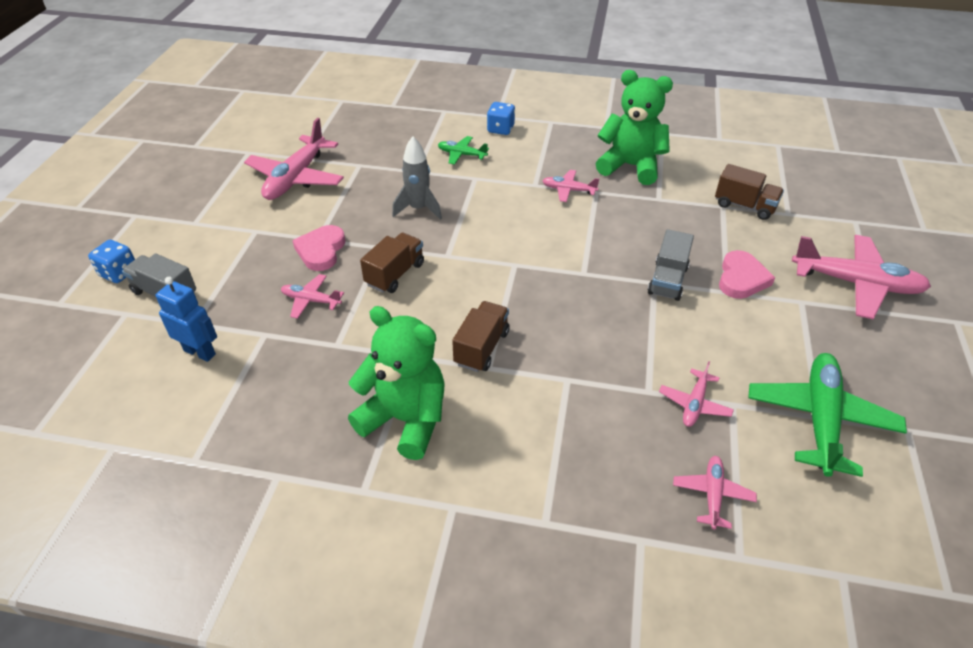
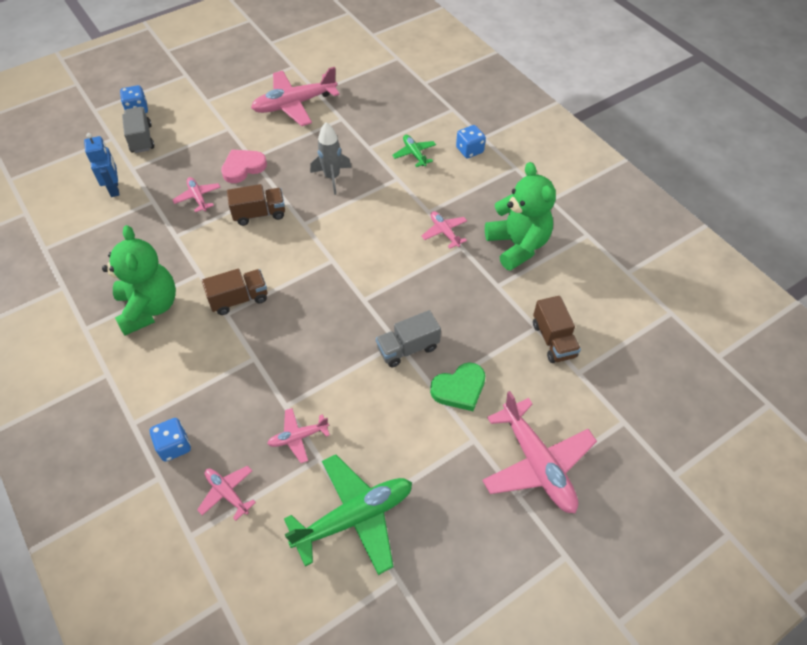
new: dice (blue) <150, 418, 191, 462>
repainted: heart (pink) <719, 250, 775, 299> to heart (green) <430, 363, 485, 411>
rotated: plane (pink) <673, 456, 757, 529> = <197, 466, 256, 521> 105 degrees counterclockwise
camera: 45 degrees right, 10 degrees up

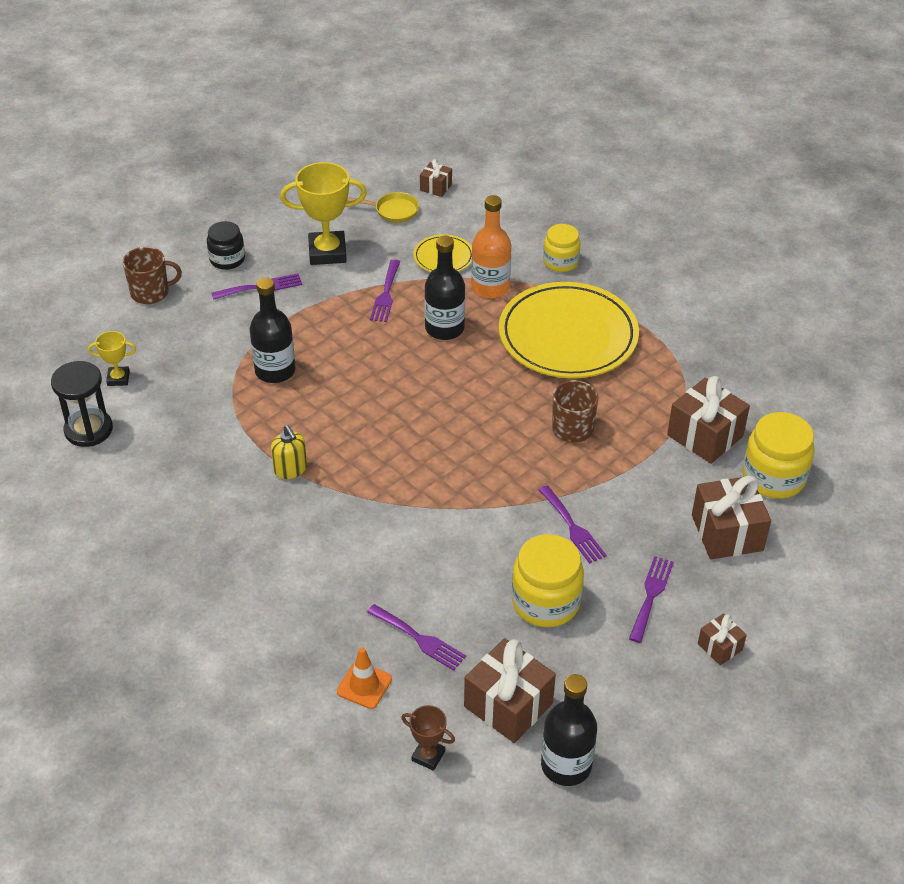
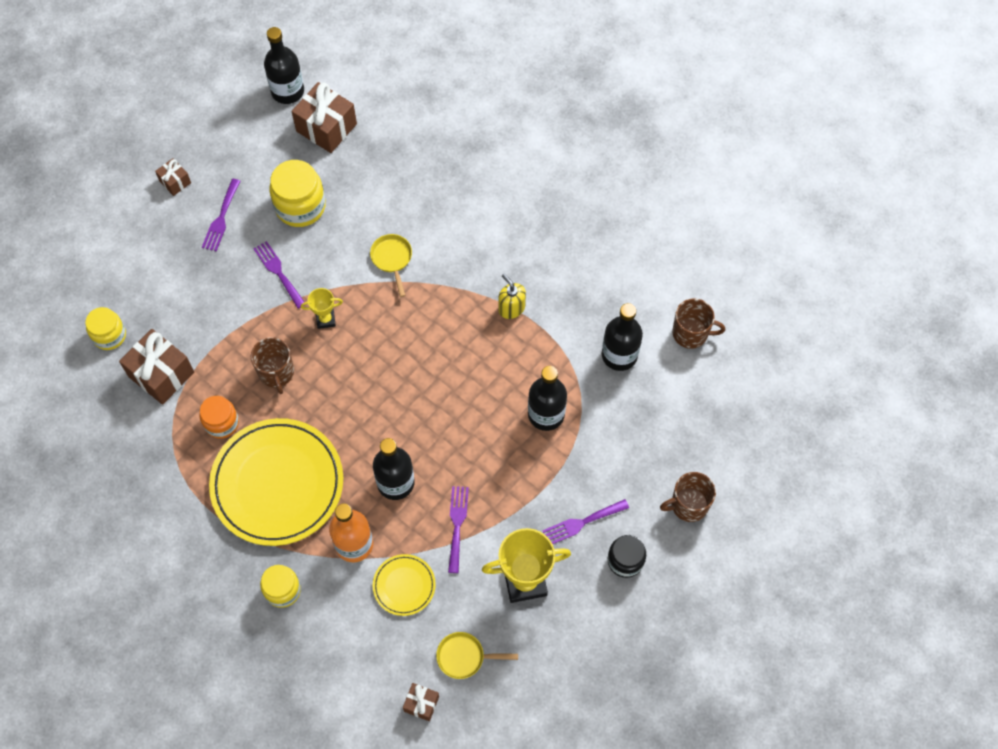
gone: traffic cone (orange) <337, 647, 392, 709>; fork (purple) <367, 604, 466, 671>; trophy (brown) <401, 705, 455, 771>; gift (brown) <692, 476, 771, 559>
new: jar (orange) <200, 396, 239, 439>; pan (yellow) <370, 234, 412, 297>; bottle (black) <602, 303, 643, 371>
shifted: trophy (yellow) <88, 331, 136, 386> to <301, 288, 343, 329>
swapped: hourglass (black) <51, 361, 113, 447> to mug (brown) <672, 298, 725, 349>
scaled: jar (yellow) <742, 412, 815, 499> = <85, 307, 126, 350> x0.64
camera: 175 degrees right, 20 degrees up

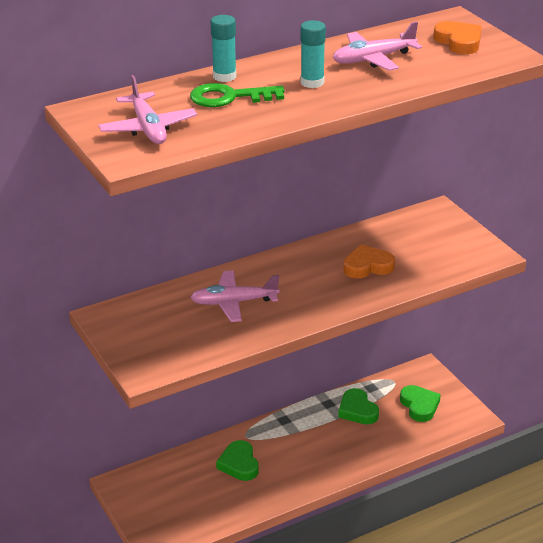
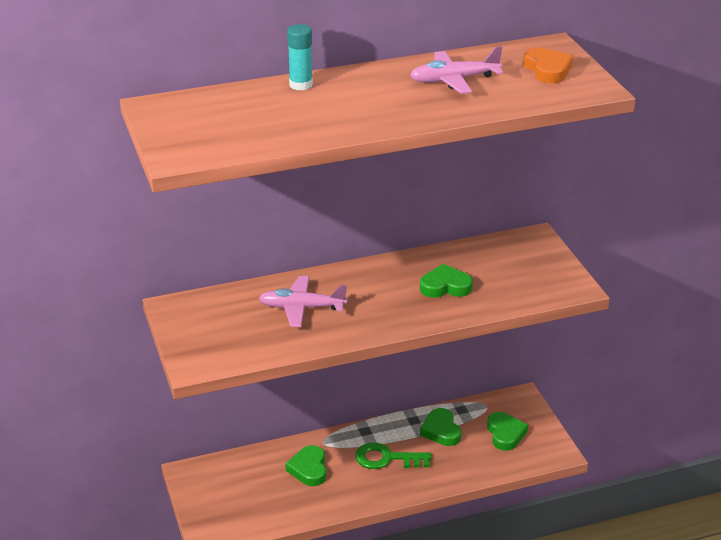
gone: plane (pink) <98, 75, 197, 144>; glue stick (turquoise) <300, 20, 326, 88>
shifted: key (green) <190, 83, 285, 107> to <355, 443, 432, 469>
repainted: heart (orange) <343, 244, 395, 278> to heart (green) <420, 264, 473, 298>
camera: 10 degrees right, 0 degrees up

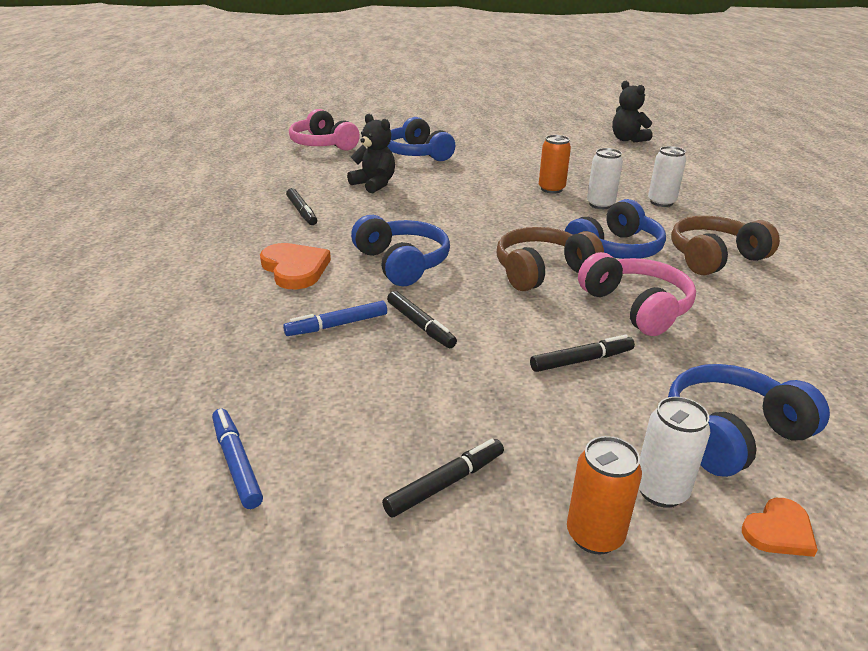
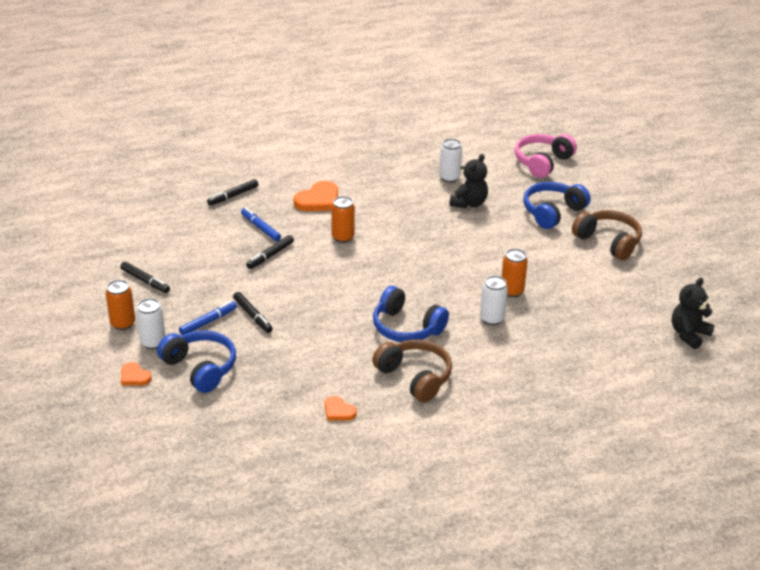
gone: headphones (pink) <578, 252, 696, 336>
new: heart (orange) <325, 396, 357, 421>
shifted: marker (blue) <212, 409, 263, 509> to <179, 301, 237, 335>; marker (black) <286, 188, 317, 225> to <207, 179, 258, 206>; can (white) <648, 146, 686, 207> to <439, 139, 462, 183>; headphones (brown) <497, 227, 604, 291> to <572, 210, 642, 260>
swapped: headphones (blue) <351, 215, 450, 287> to can (orange) <331, 196, 355, 243>
camera: 75 degrees right, 5 degrees up

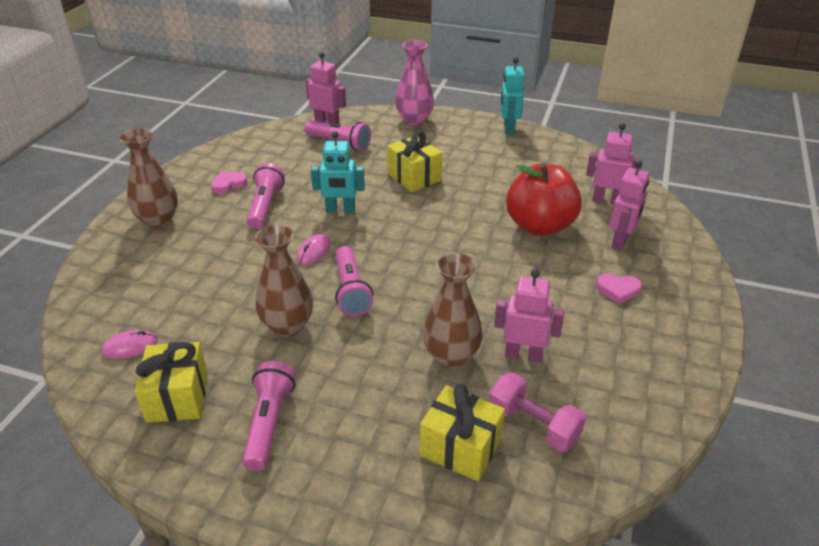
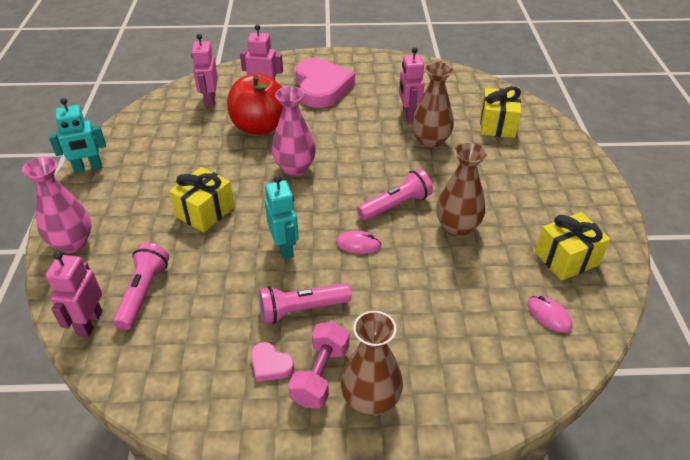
gone: flashlight (pink) <242, 361, 296, 471>
new: vase (pink) <272, 86, 316, 176>
shifted: dumbbell (pink) <489, 372, 586, 452> to <288, 322, 349, 408>
scaled: heart (pink) <596, 274, 642, 304> = <295, 58, 355, 108> x2.33
camera: 110 degrees left, 5 degrees up

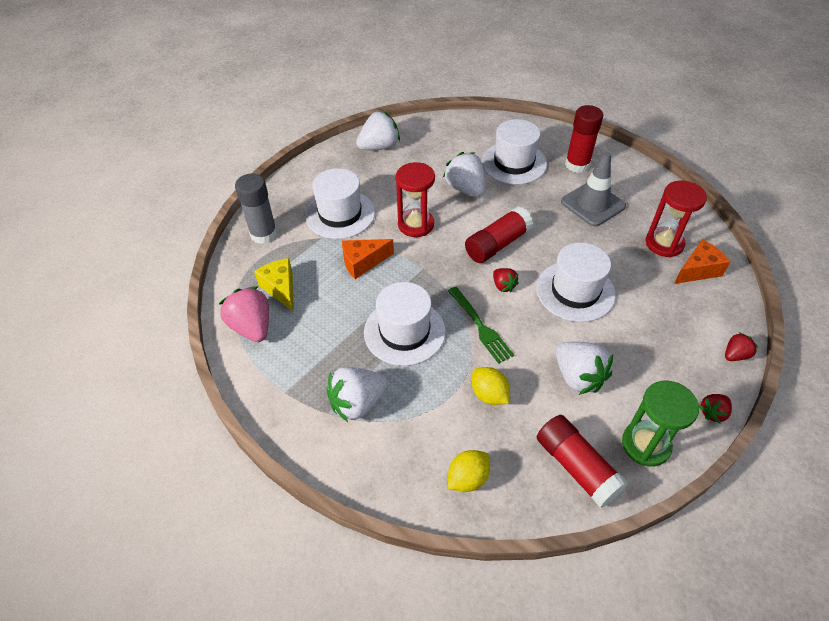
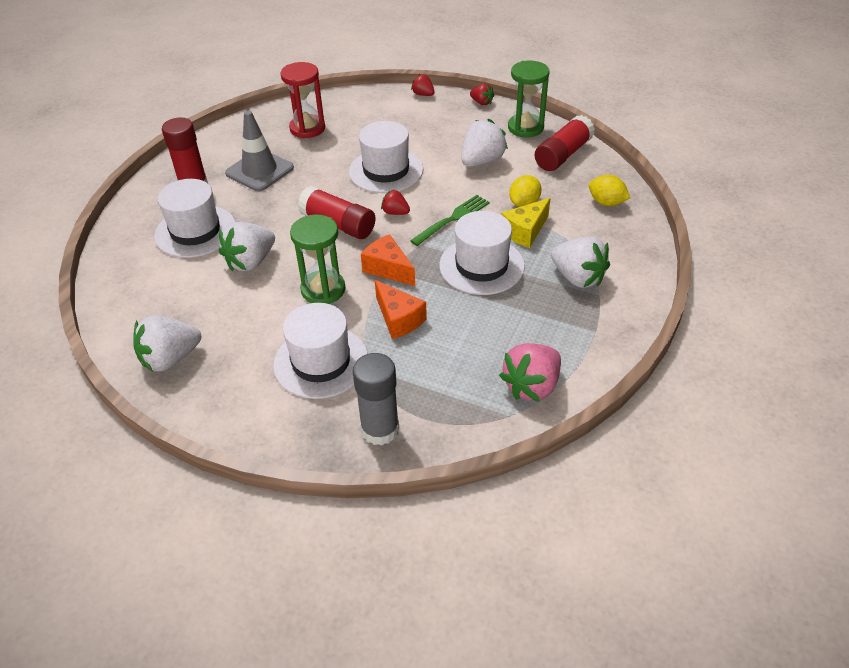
shifted: cheese (orange) <674, 239, 730, 284> to <361, 234, 415, 286>; cheese (yellow) <254, 258, 294, 312> to <502, 198, 551, 248>
repainted: hourglass (red) <396, 162, 435, 237> to hourglass (green) <290, 215, 346, 304>
rotated: strawberry (white) <356, 111, 400, 150> = <133, 315, 201, 372> 75 degrees counterclockwise; strawberry (red) <493, 268, 519, 293> = <381, 190, 410, 215> 105 degrees counterclockwise
camera: 105 degrees left, 5 degrees down

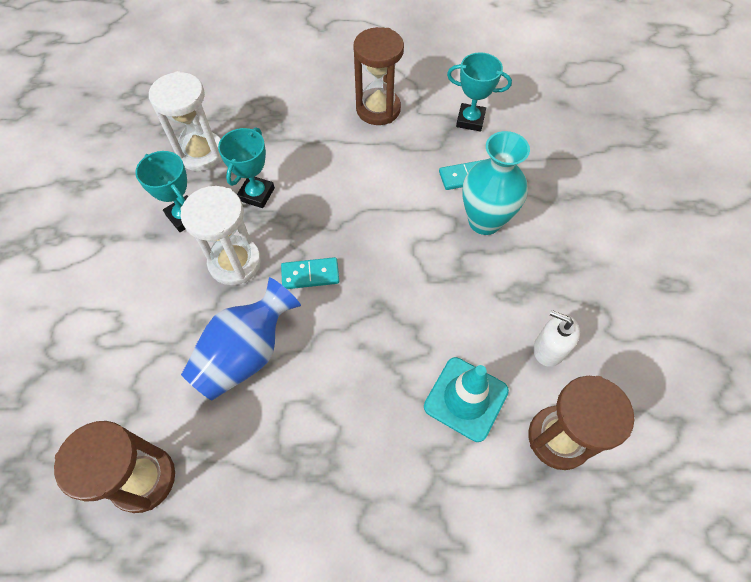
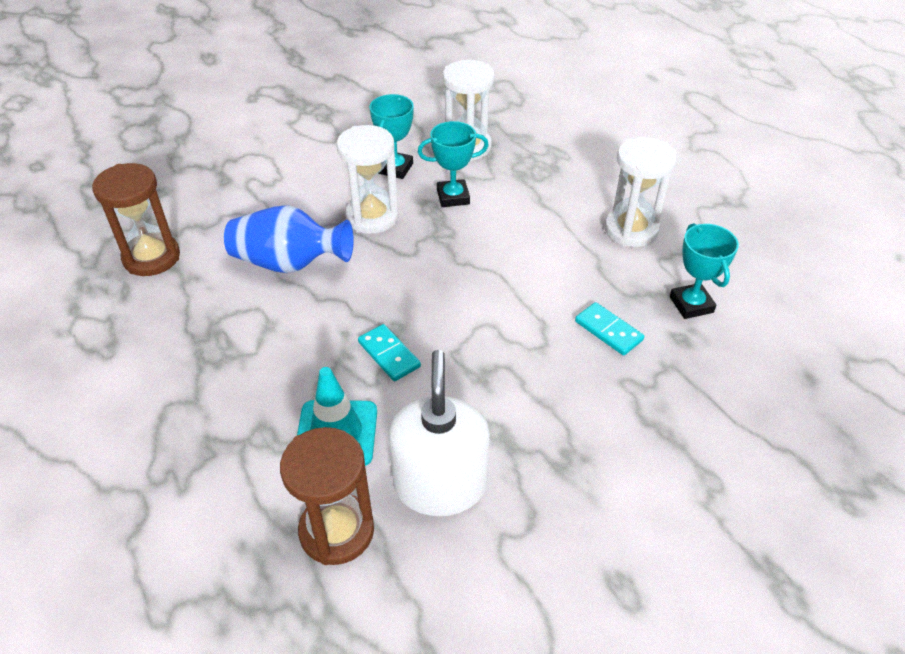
gone: vase (turquoise) <463, 131, 530, 235>
shifted: domino (turquoise) <281, 257, 339, 289> to <358, 324, 421, 381>
repainted: hourglass (brown) <353, 27, 404, 125> to hourglass (white) <604, 137, 677, 247>
scaled: soap dispenser (white) <533, 310, 580, 367> = <388, 350, 490, 516> x1.83
camera: 60 degrees right, 15 degrees down

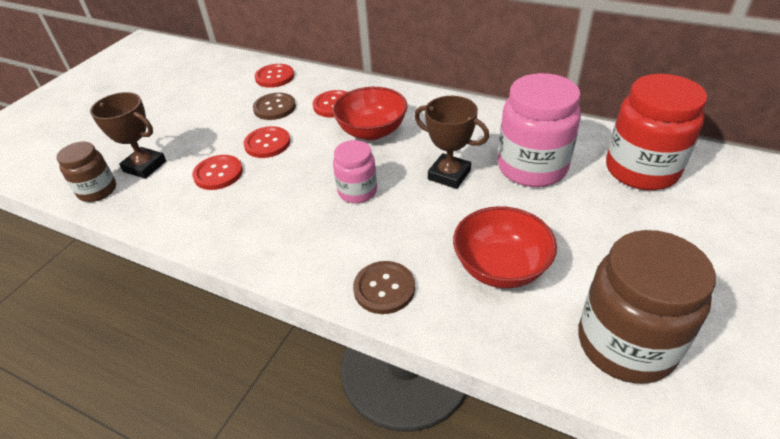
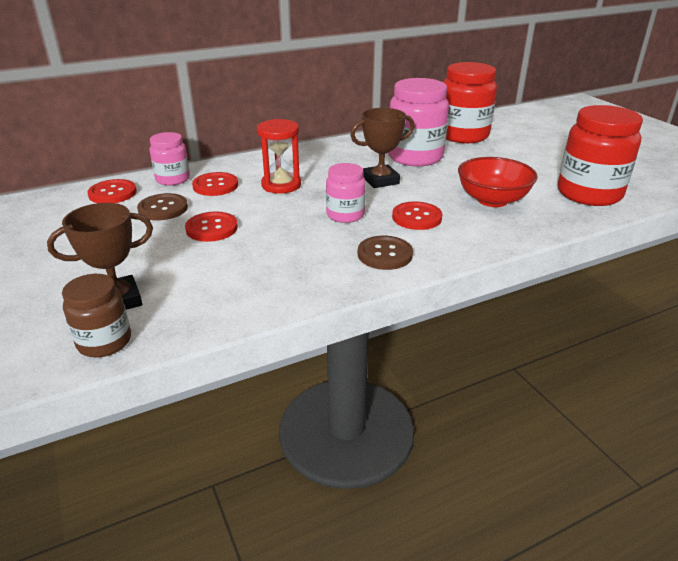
new: jar (pink) <150, 132, 190, 185>
shifted: button (brown) <353, 261, 415, 314> to <358, 236, 413, 270>; button (red) <192, 155, 243, 190> to <392, 201, 442, 230>
swapped: bowl (red) <332, 87, 408, 140> to hourglass (red) <257, 119, 301, 194>
repainted: jar (brown) <578, 230, 716, 384> to jar (red) <558, 105, 643, 206>
camera: 55 degrees left, 10 degrees down

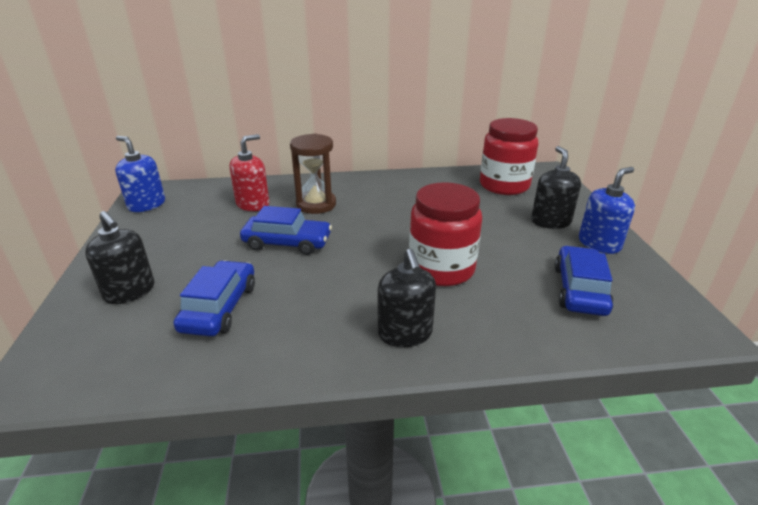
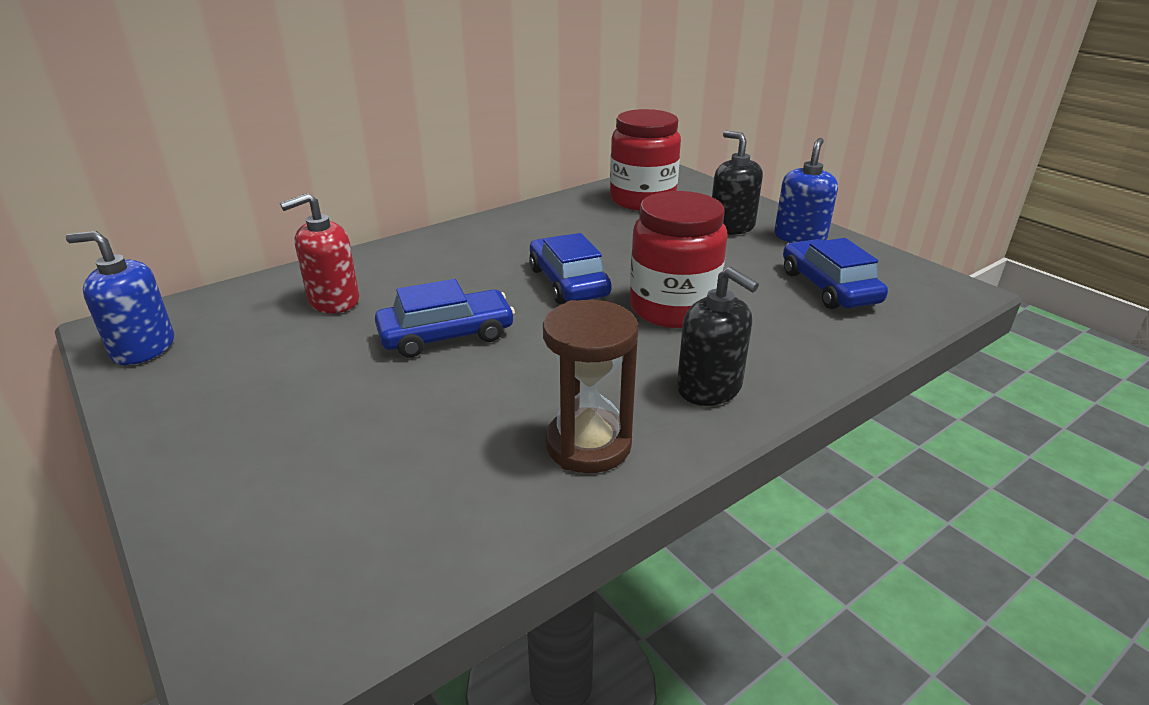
gone: soap dispenser (black) <85, 211, 154, 304>
shifted: car (blue) <173, 260, 255, 337> to <529, 233, 612, 304>; hourglass (brown) <290, 133, 336, 214> to <543, 300, 639, 473>
rotated: soap dispenser (red) <229, 134, 269, 211> = <280, 193, 359, 313> 135 degrees counterclockwise
camera: 30 degrees left, 0 degrees up

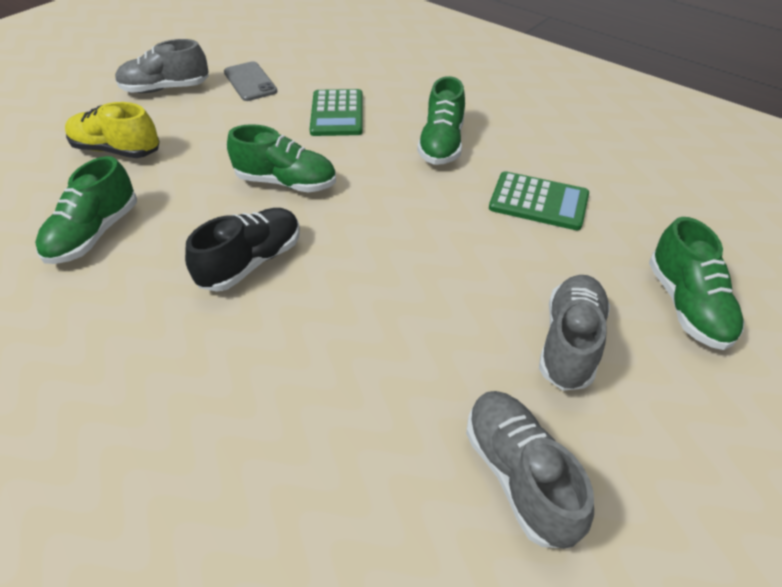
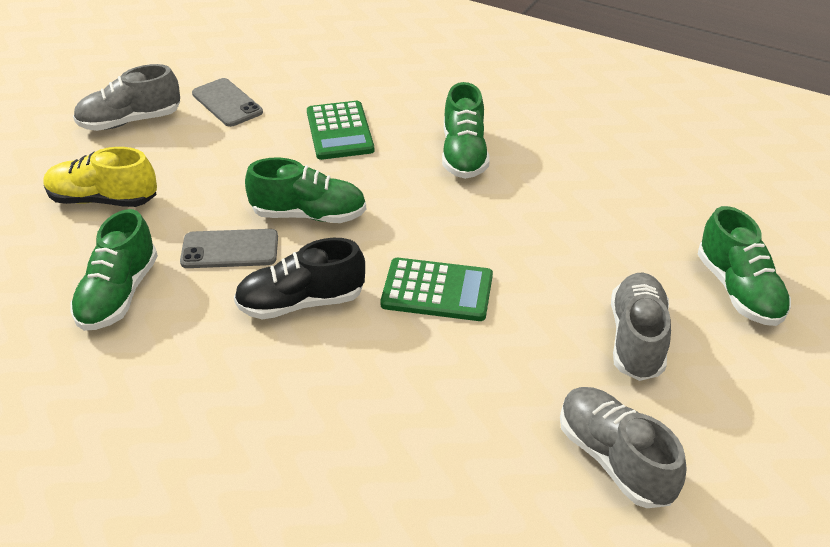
new: phone (grey) <180, 229, 278, 268>
shifted: calculator (green) <489, 171, 589, 230> to <381, 258, 493, 321>
rotated: shoe (black) <185, 208, 300, 292> = <234, 238, 365, 319> 135 degrees counterclockwise
camera: 10 degrees left, 5 degrees down

